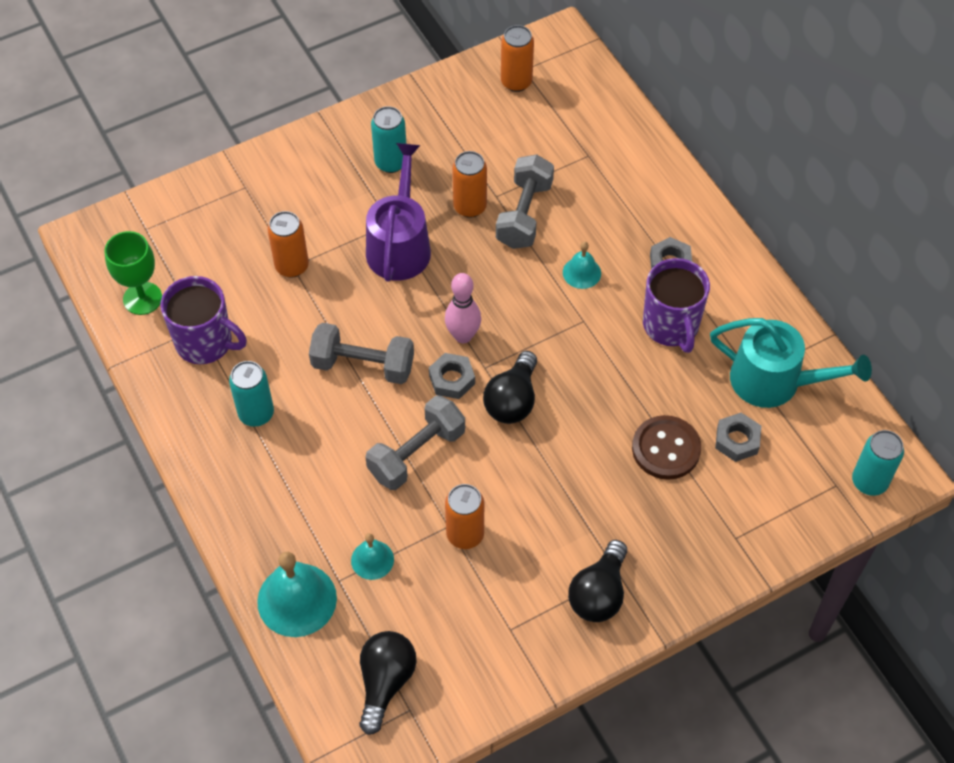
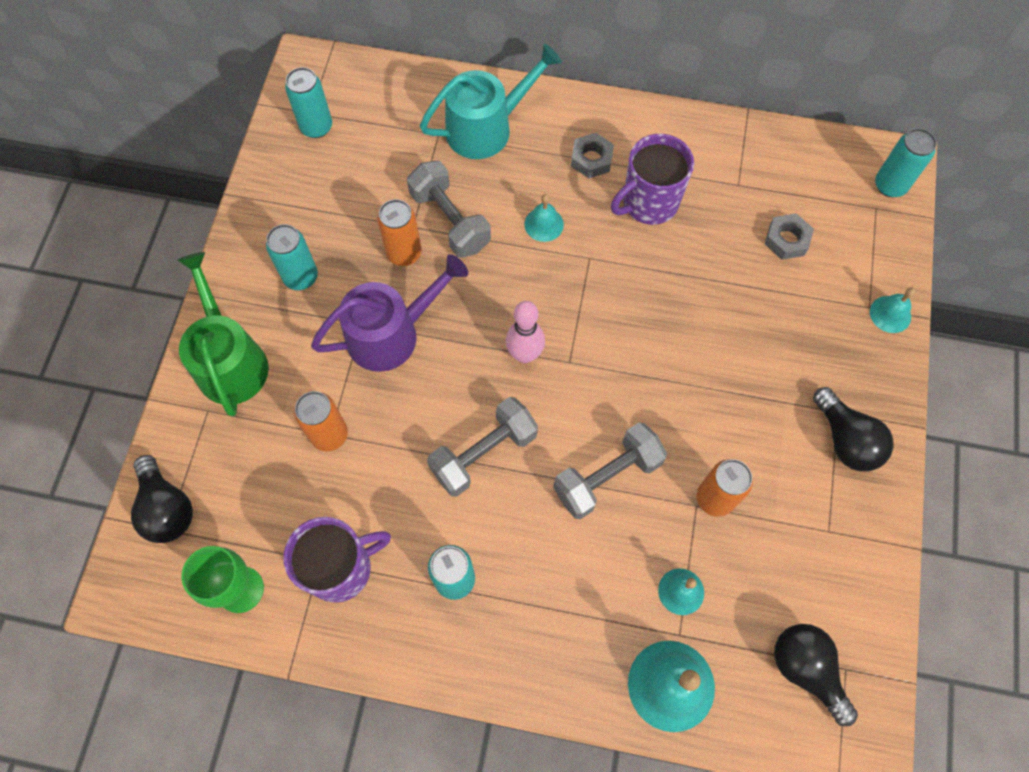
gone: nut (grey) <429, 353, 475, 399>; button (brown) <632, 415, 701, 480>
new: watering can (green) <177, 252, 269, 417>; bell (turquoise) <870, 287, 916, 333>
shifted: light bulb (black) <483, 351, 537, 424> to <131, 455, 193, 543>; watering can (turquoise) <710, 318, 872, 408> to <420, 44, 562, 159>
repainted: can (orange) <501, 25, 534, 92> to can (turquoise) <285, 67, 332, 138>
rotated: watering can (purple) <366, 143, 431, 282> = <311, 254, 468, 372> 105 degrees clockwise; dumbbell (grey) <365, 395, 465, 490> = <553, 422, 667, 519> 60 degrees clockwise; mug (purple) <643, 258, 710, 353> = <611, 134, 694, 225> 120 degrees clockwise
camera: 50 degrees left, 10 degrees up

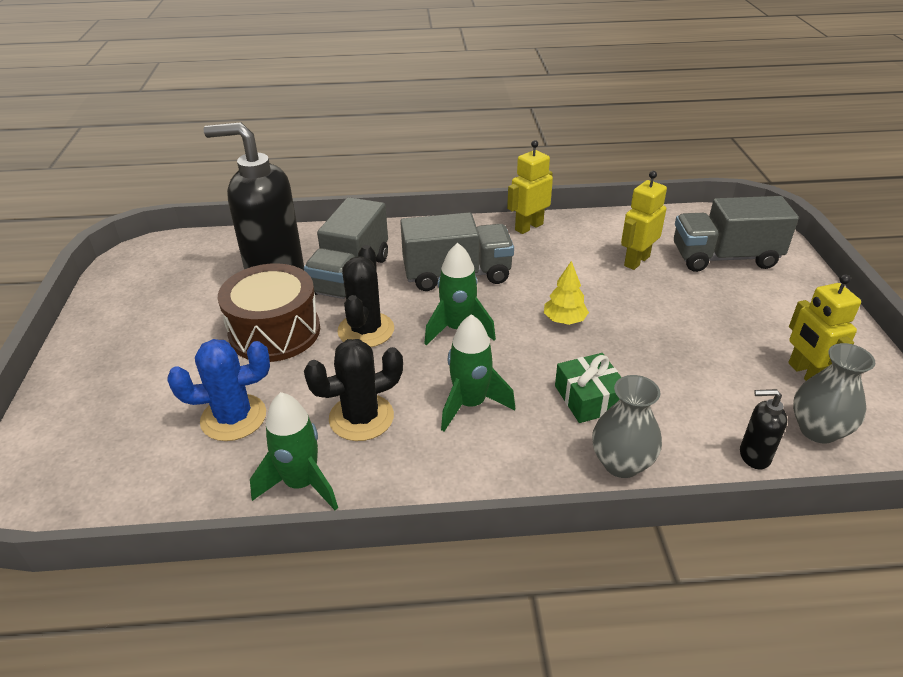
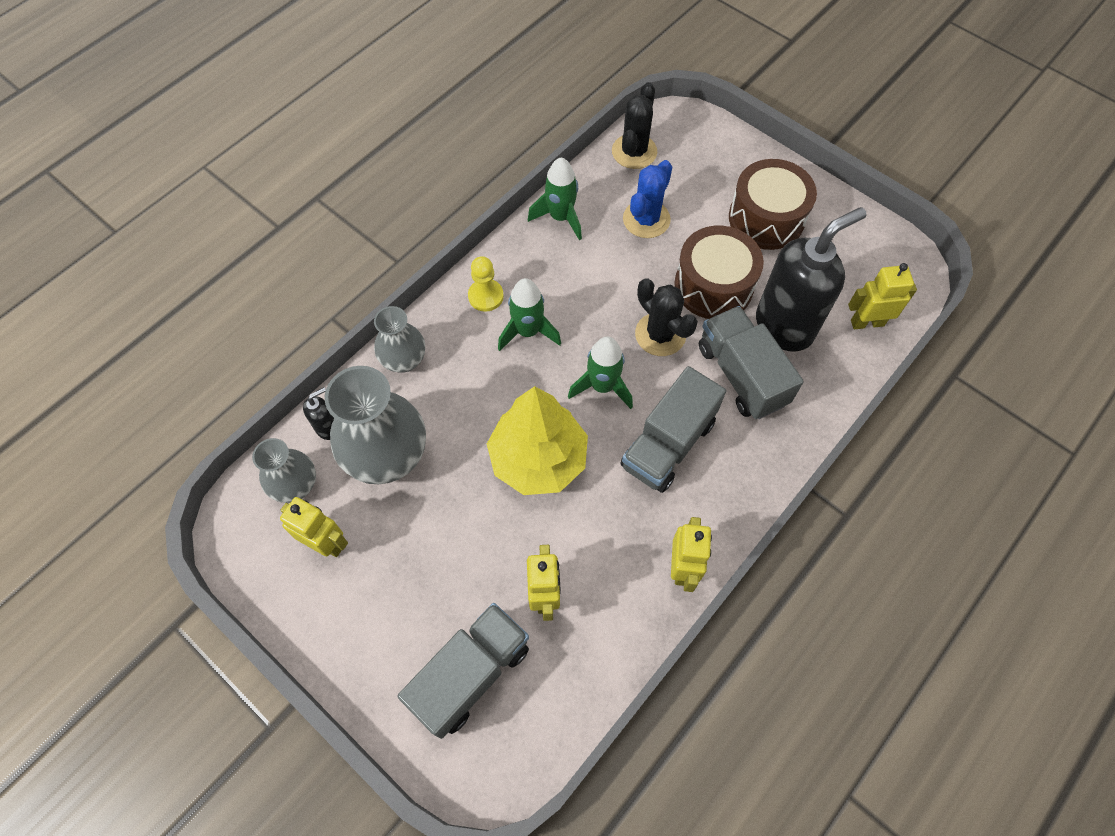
gone: gift (green) <555, 353, 622, 423>
new: vase (grey) <325, 366, 426, 484>; pawn (yellow) <468, 256, 504, 312>; drum (brown) <729, 159, 817, 250>; robot (yellow) <848, 263, 917, 329>
shifted: cactus (black) <304, 339, 403, 441> to <612, 82, 657, 169>
scaled: tree (yellow) <544, 261, 589, 325> = <487, 386, 588, 495> x2.27
camera: 135 degrees right, 25 degrees up

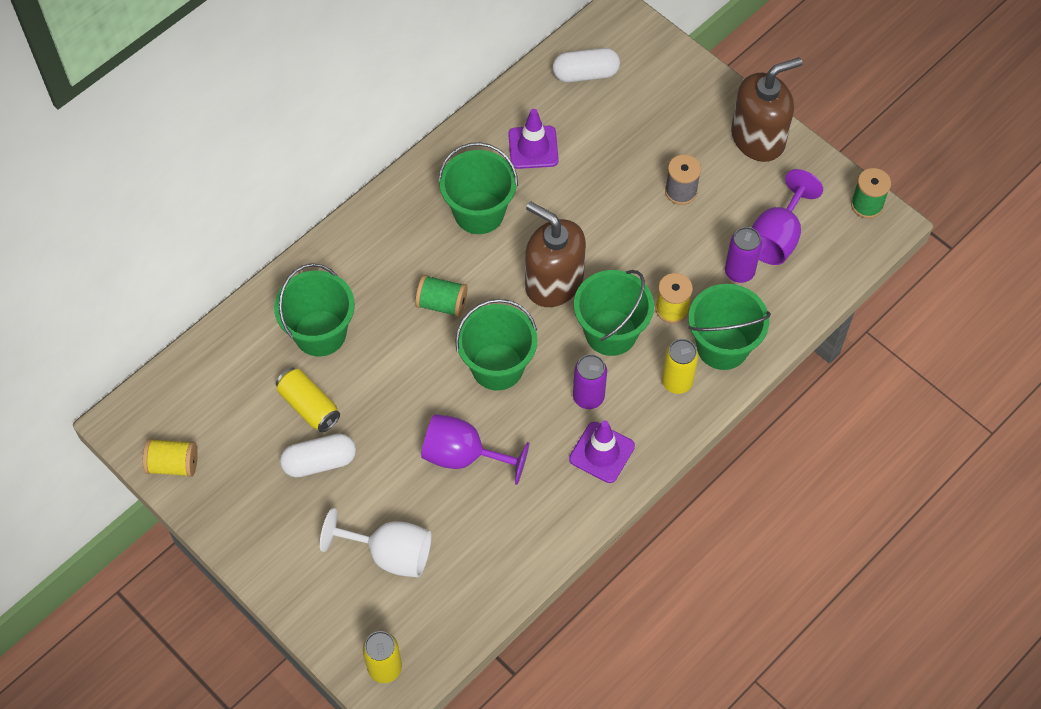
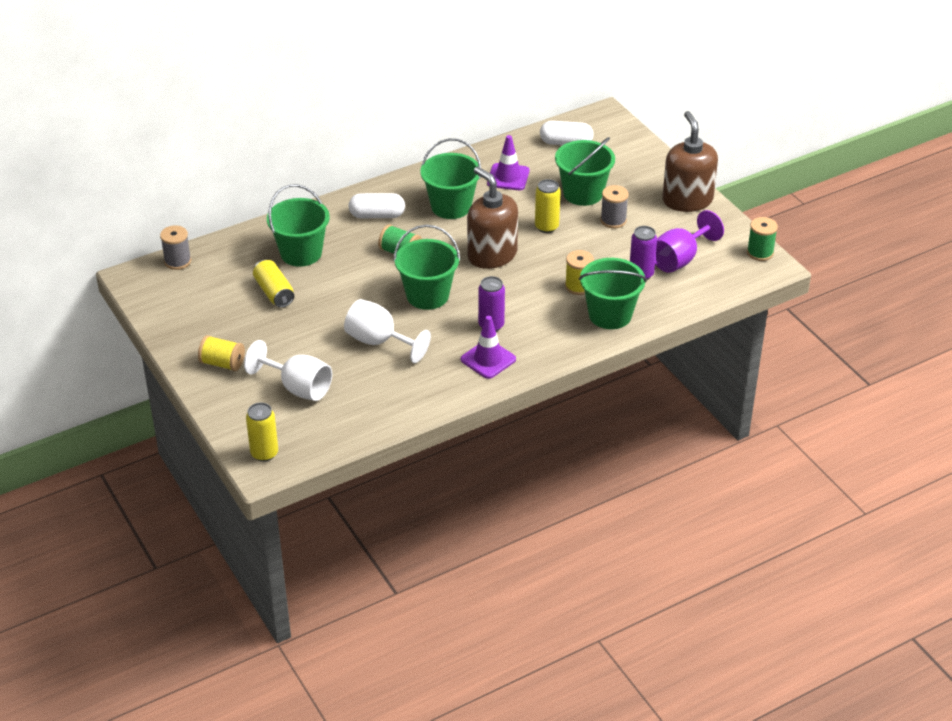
new: spool (grey) <160, 225, 191, 270>
shifted: spool (yellow) <143, 439, 198, 477> to <198, 335, 245, 371>; capsule (white) <280, 434, 356, 477> to <349, 193, 405, 218>; can (yellow) <662, 339, 698, 394> to <535, 179, 561, 233>; bucket (green) <574, 270, 654, 356> to <555, 137, 615, 206>
repainted: goblet (purple) <421, 414, 529, 485> to goblet (white) <344, 299, 431, 363>
rotated: soap dispenser (brown) <731, 57, 802, 162> = <662, 111, 718, 212> 90 degrees counterclockwise
camera: 15 degrees right, 20 degrees down

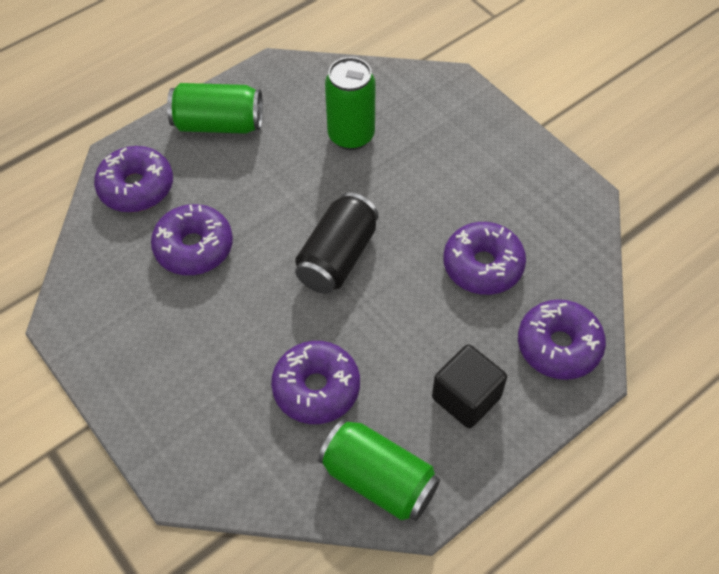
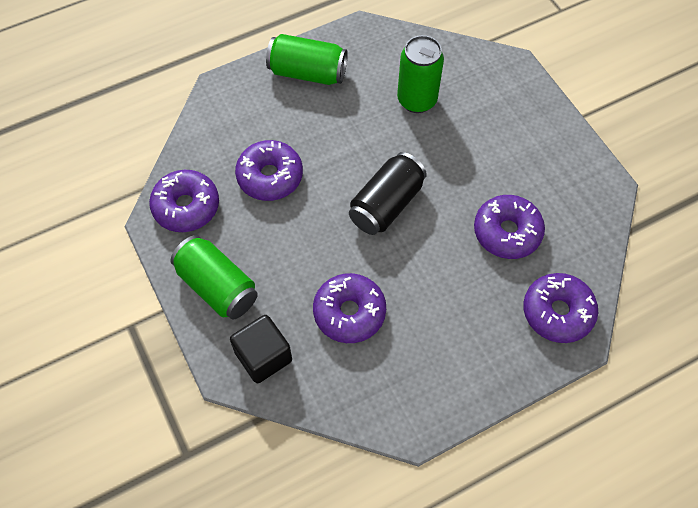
shifted: donut (purple) <94, 146, 173, 212> to <149, 170, 219, 232>; can (green) <318, 419, 440, 521> to <171, 235, 258, 320>; cube (black) <432, 344, 507, 428> to <230, 315, 292, 383>
camera: 10 degrees right, 5 degrees up

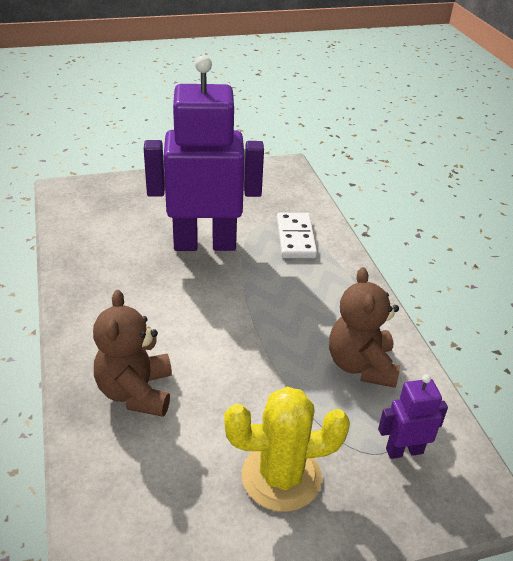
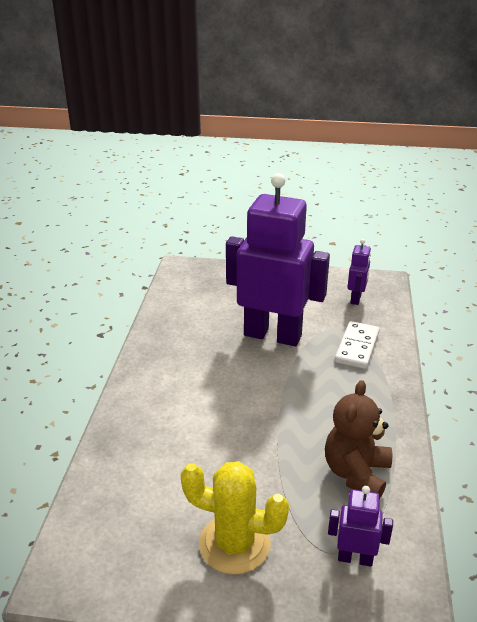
gone: teddy bear (brown) <93, 290, 172, 417>
new: robot (purple) <347, 239, 371, 305>
camera: 25 degrees right, 5 degrees down

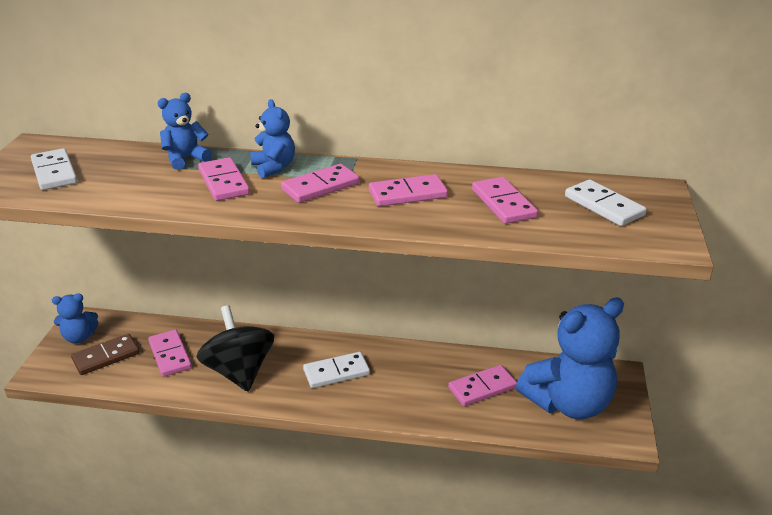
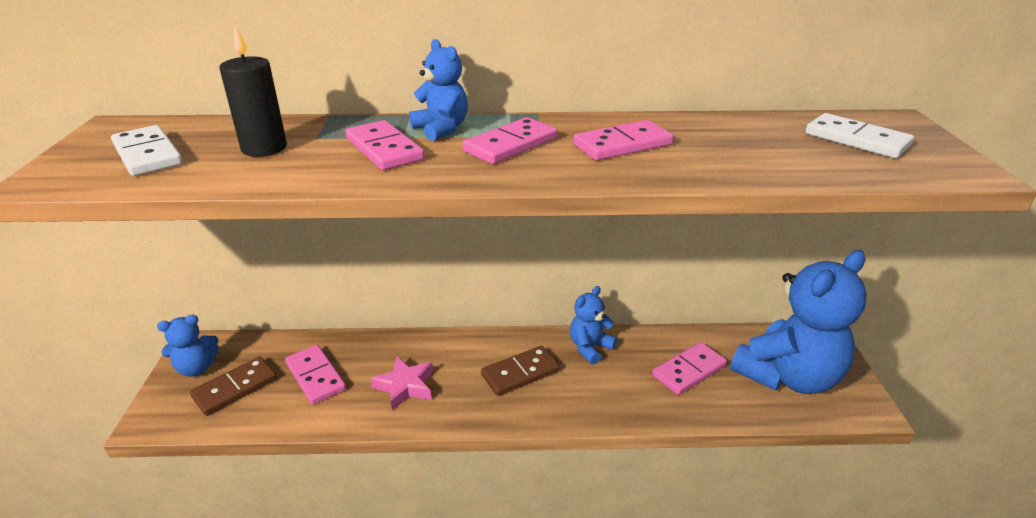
gone: domino (pink) <472, 177, 538, 224>
new: candle (black) <219, 26, 287, 157>
shifted: teddy bear (blue) <158, 93, 212, 170> to <570, 286, 617, 365>
swapped: spinning top (black) <197, 305, 274, 391> to star (pink) <371, 356, 433, 410>
repainted: domino (white) <303, 352, 370, 388> to domino (brown) <481, 346, 560, 396>
camera: 10 degrees left, 0 degrees up

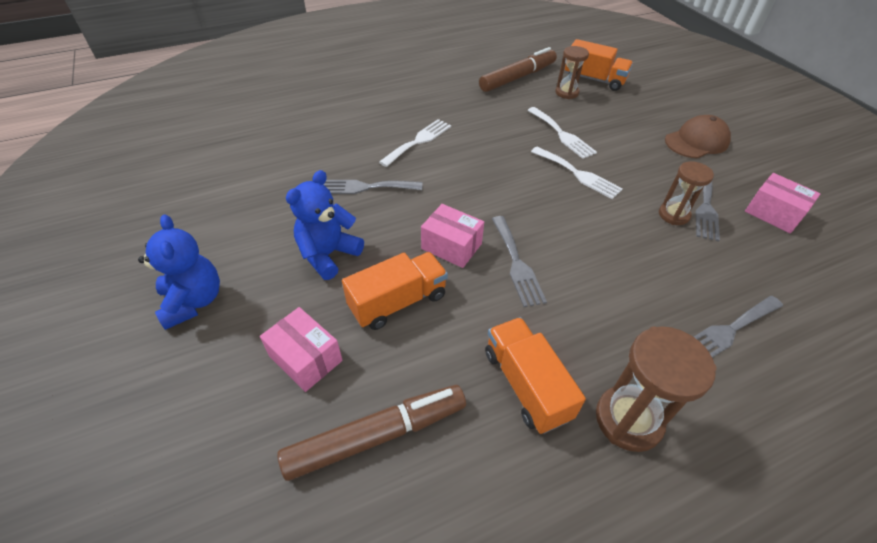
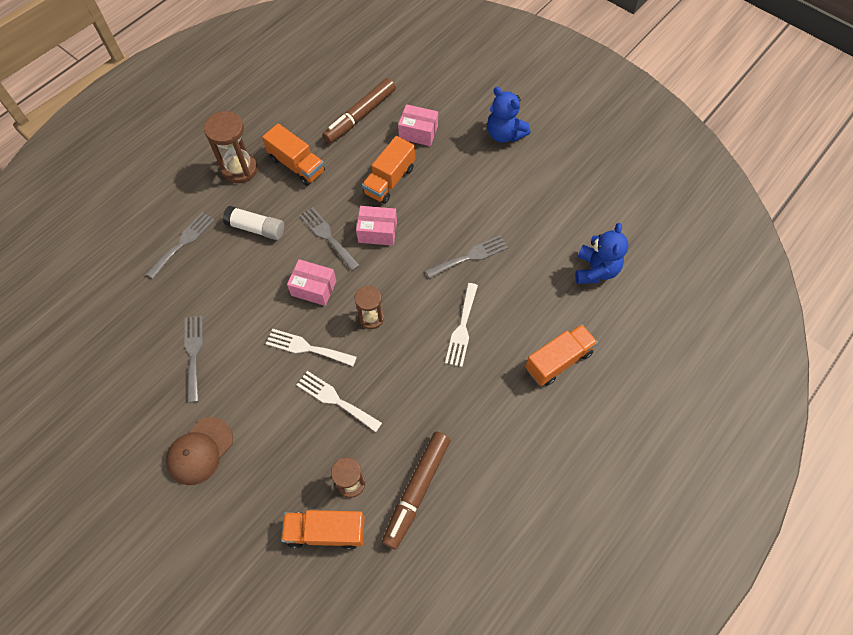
new: glue stick (white) <223, 206, 284, 240>; truck (orange) <525, 324, 598, 386>
shifted: box (pink) <745, 173, 820, 233> to <287, 259, 336, 306>; hourglass (brown) <659, 161, 714, 225> to <354, 285, 384, 329>; teddy bear (blue) <286, 170, 364, 280> to <575, 223, 629, 284>
camera: 155 degrees right, 15 degrees up

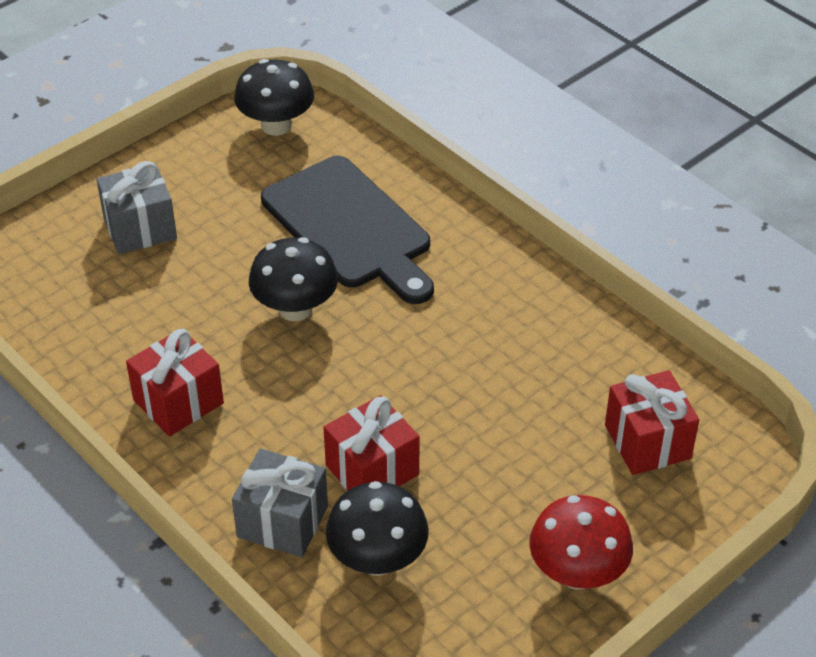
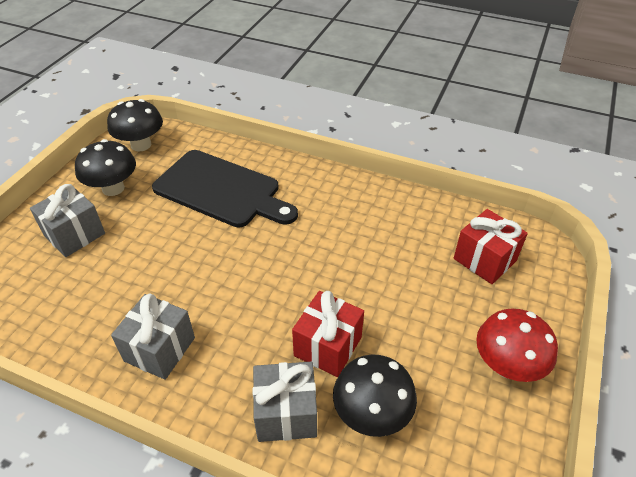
shifted: mushroom (black) <249, 237, 338, 321> to <75, 139, 136, 196>
repainted: gift (red) <126, 329, 224, 437> to gift (grey) <111, 293, 195, 380>
camera: 25 degrees left, 0 degrees up

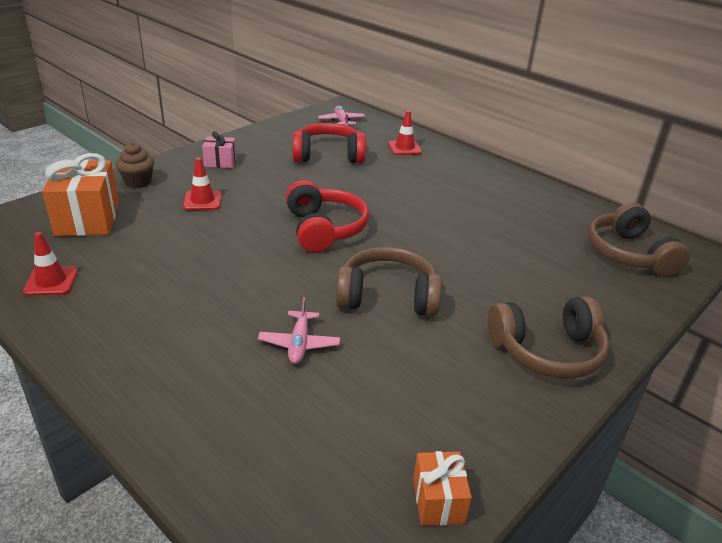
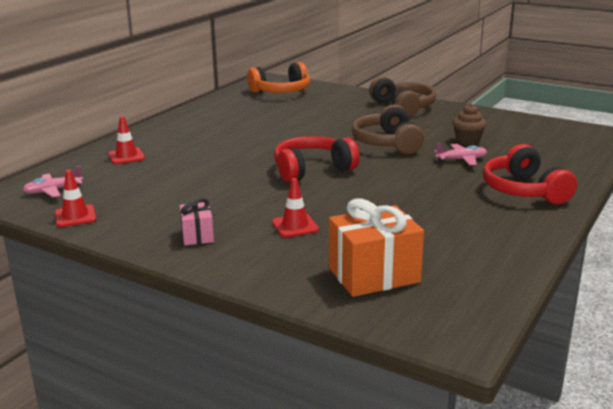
gone: gift (orange) <413, 451, 472, 526>
shifted: traffic cone (red) <23, 232, 78, 296> to <55, 170, 97, 227>; cupcake (brown) <116, 142, 154, 188> to <453, 104, 486, 145>; headphones (red) <292, 123, 366, 164> to <483, 144, 577, 204>
repainted: headphones (brown) <588, 202, 690, 277> to headphones (orange) <247, 62, 310, 93>
camera: 100 degrees left, 10 degrees down

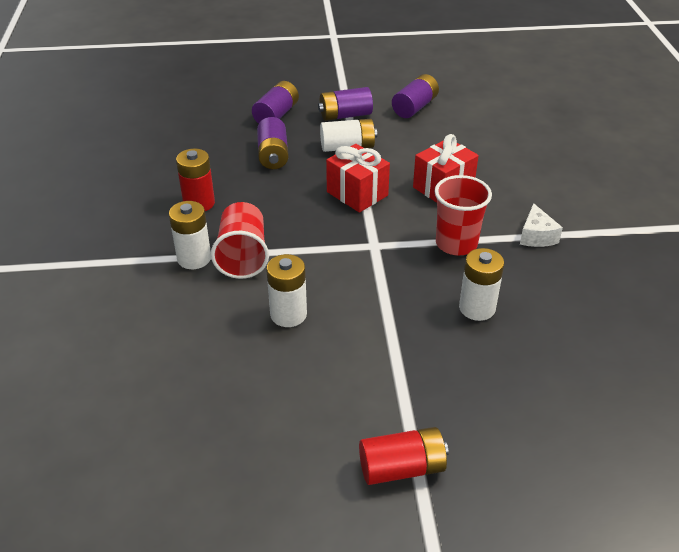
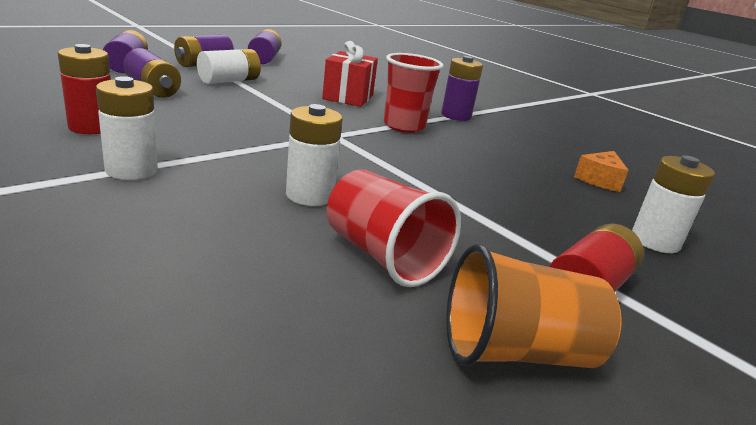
gone: gift (red) <326, 144, 390, 213>
new: cup (orange) <446, 244, 622, 368>; cheese (orange) <574, 151, 629, 192>
shifted: cup (red) <211, 202, 269, 279> to <327, 169, 461, 287>; battery (white) <459, 248, 504, 321> to <632, 155, 715, 253>
swapped: cheese (white) <520, 203, 563, 247> to battery (purple) <441, 56, 483, 121>
camera: 40 degrees left, 15 degrees down

